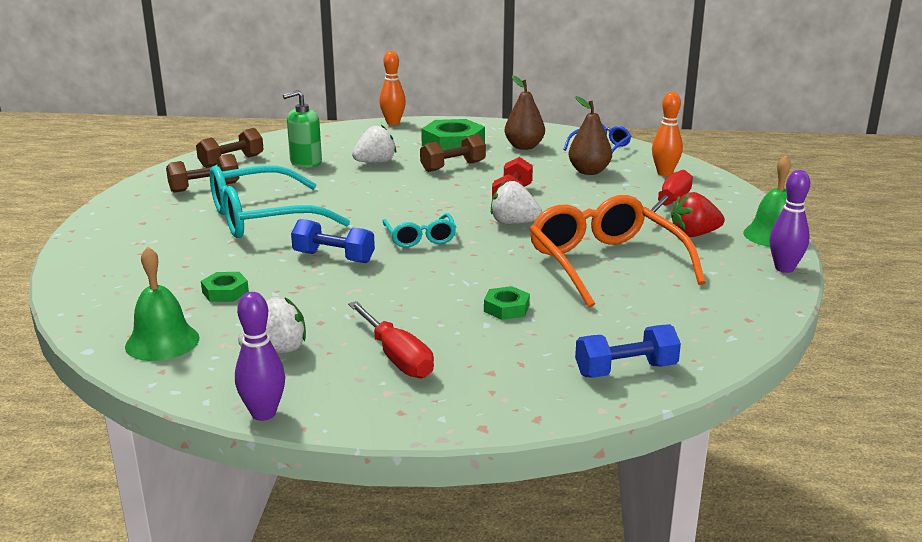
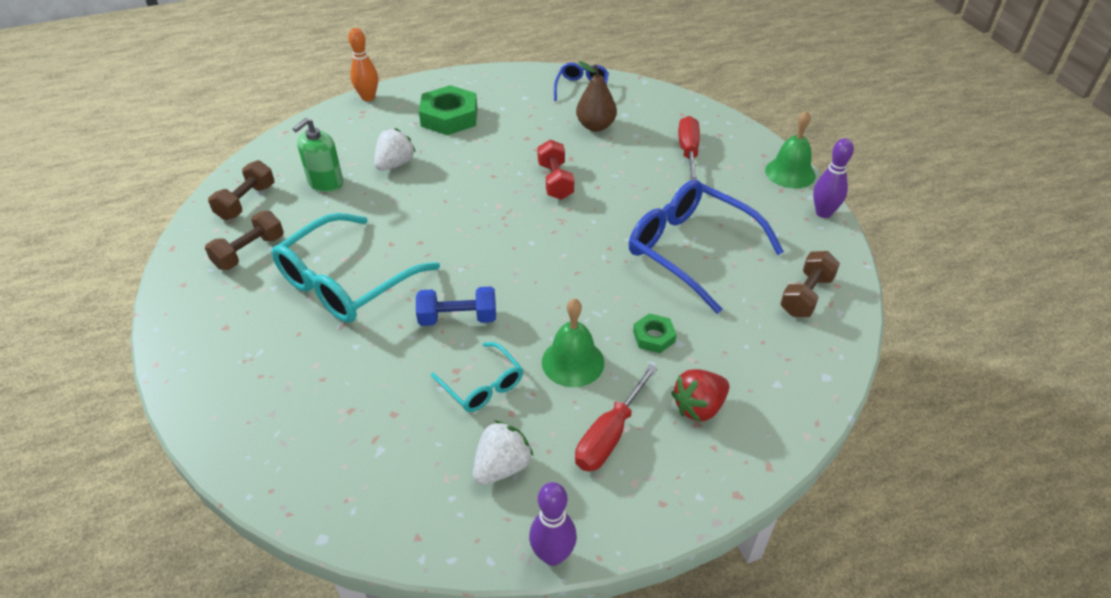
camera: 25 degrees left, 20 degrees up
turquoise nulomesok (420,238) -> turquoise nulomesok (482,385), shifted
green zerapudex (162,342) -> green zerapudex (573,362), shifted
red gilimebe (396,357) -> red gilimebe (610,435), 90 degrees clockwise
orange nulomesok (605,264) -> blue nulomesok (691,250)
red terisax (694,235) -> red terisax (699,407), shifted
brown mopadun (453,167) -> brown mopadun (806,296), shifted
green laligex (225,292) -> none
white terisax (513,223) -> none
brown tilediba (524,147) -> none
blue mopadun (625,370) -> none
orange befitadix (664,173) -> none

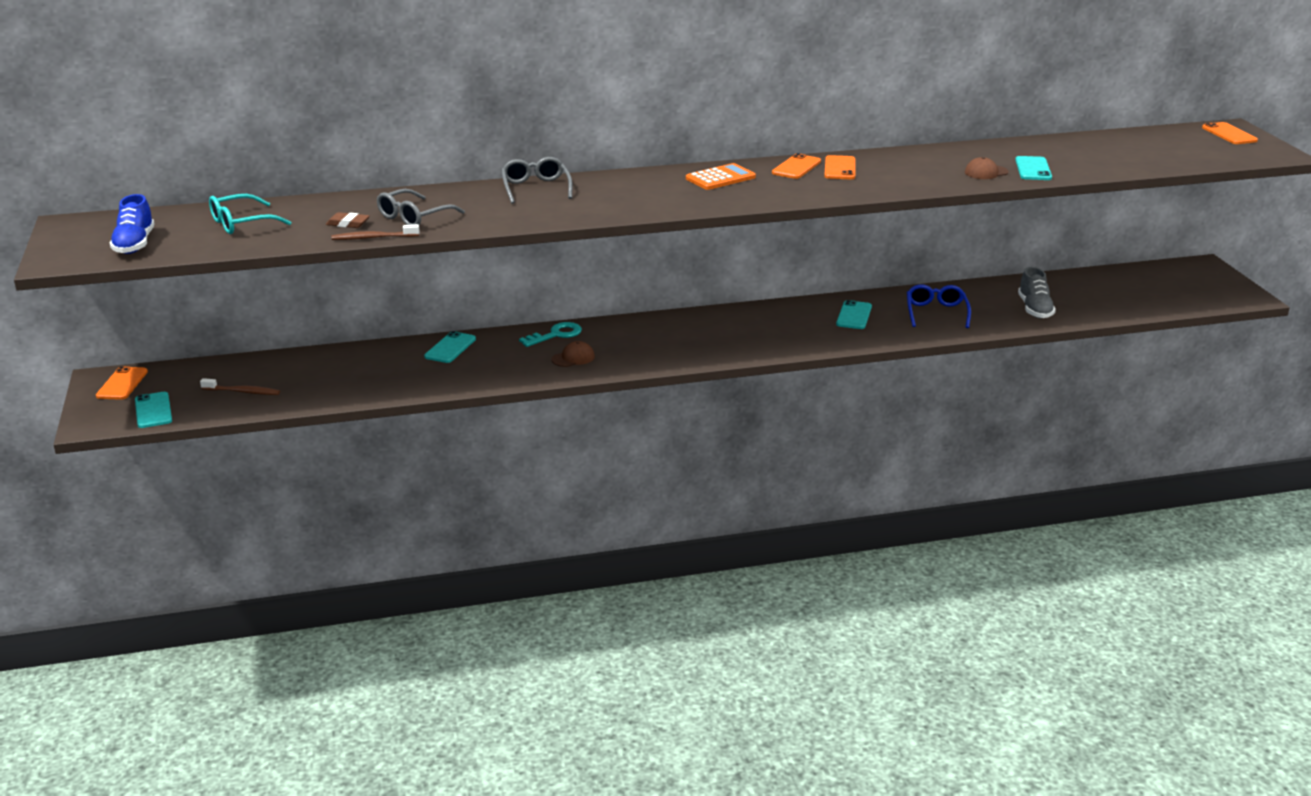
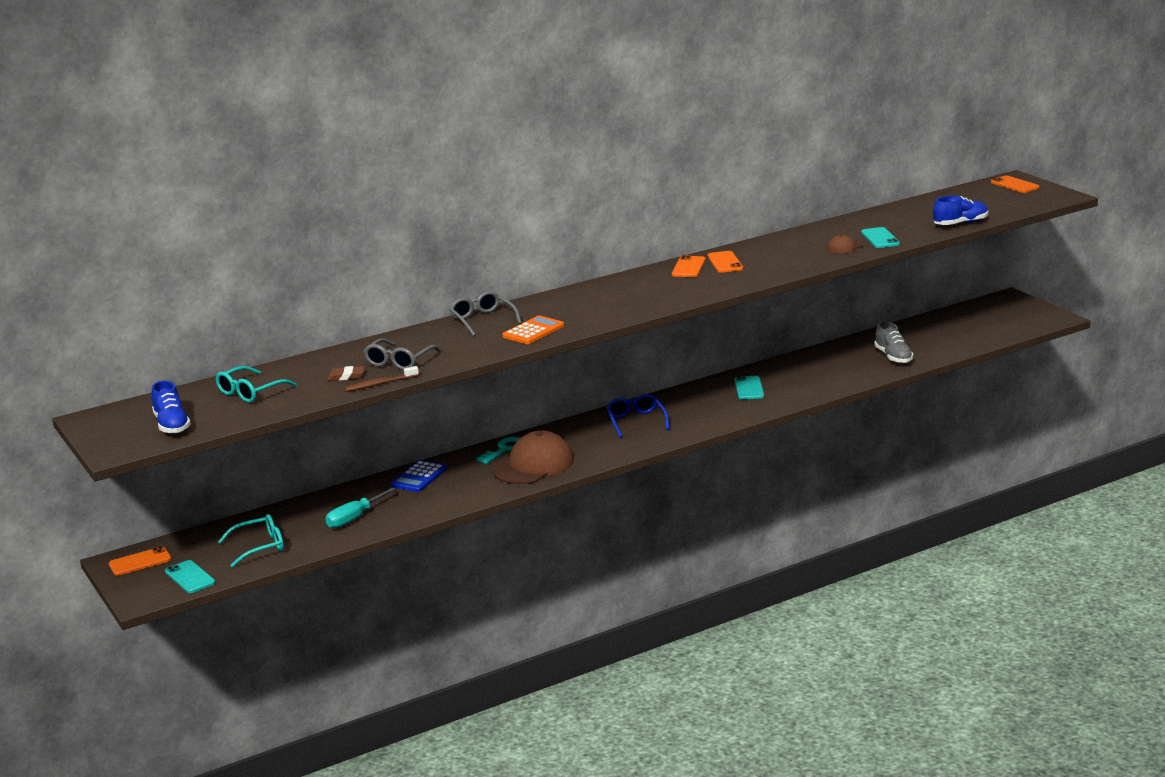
camera: 15 degrees left, 5 degrees down
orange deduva (122,384) -> orange deduva (140,562), 75 degrees clockwise
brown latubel (242,392) -> turquoise nulomesok (259,547)
none -> turquoise gilimebe (354,518)
turquoise deduva (450,348) -> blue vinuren (419,477)
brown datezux (573,358) -> brown datezux (534,465), x2.18
orange vinuren (720,178) -> orange vinuren (533,331), shifted
blue nulomesok (936,313) -> blue nulomesok (636,421), shifted
none -> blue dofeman (960,224)

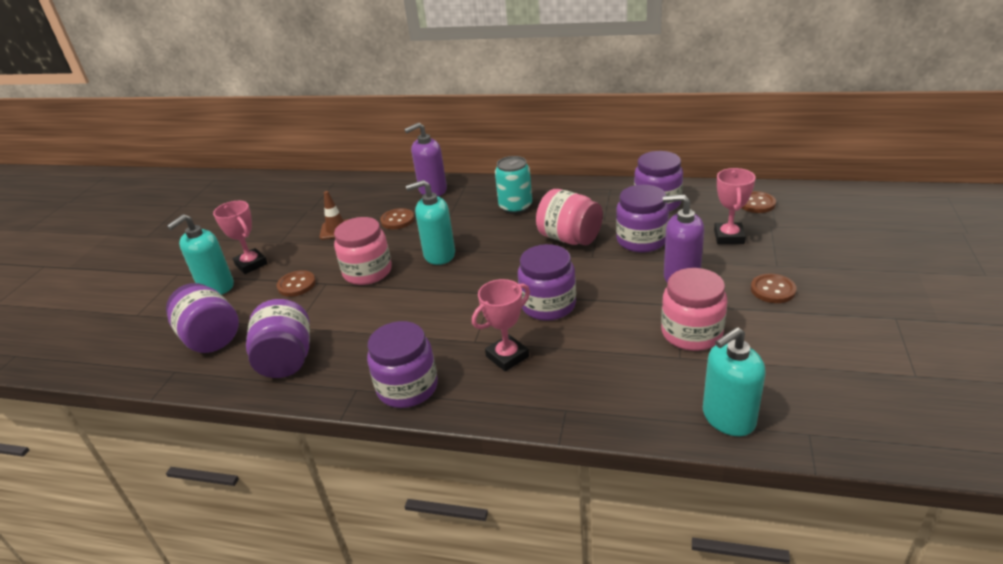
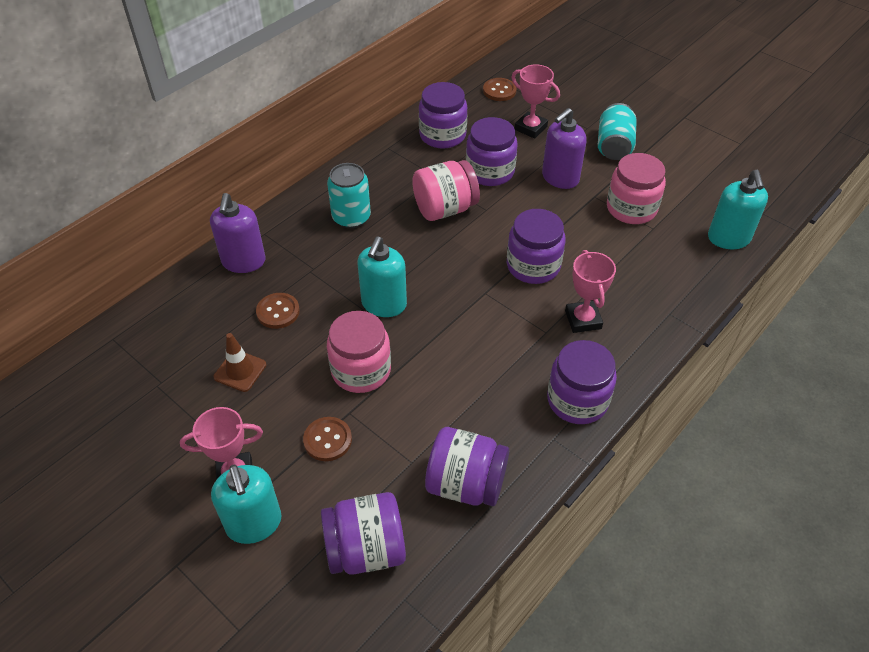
camera: 65 degrees left, 15 degrees up
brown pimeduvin (773,290) -> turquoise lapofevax (614,146)

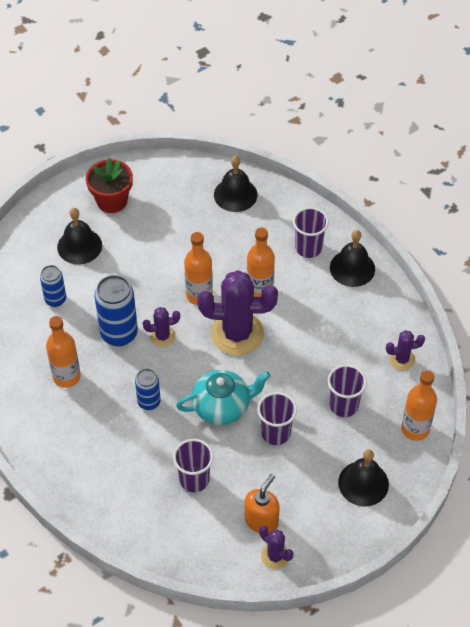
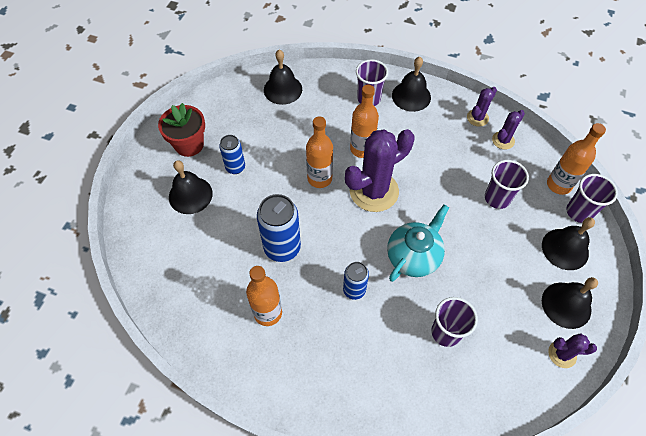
camera: 35 degrees left, 5 degrees up
blue lapofevax (55,299) -> blue lapofevax (235,167), shifted
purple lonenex (162,336) -> purple lonenex (477,118), shifted
none -> black zerapudex (566,305)
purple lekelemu (275,433) -> purple lekelemu (579,212), shifted
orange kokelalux (261,520) -> none

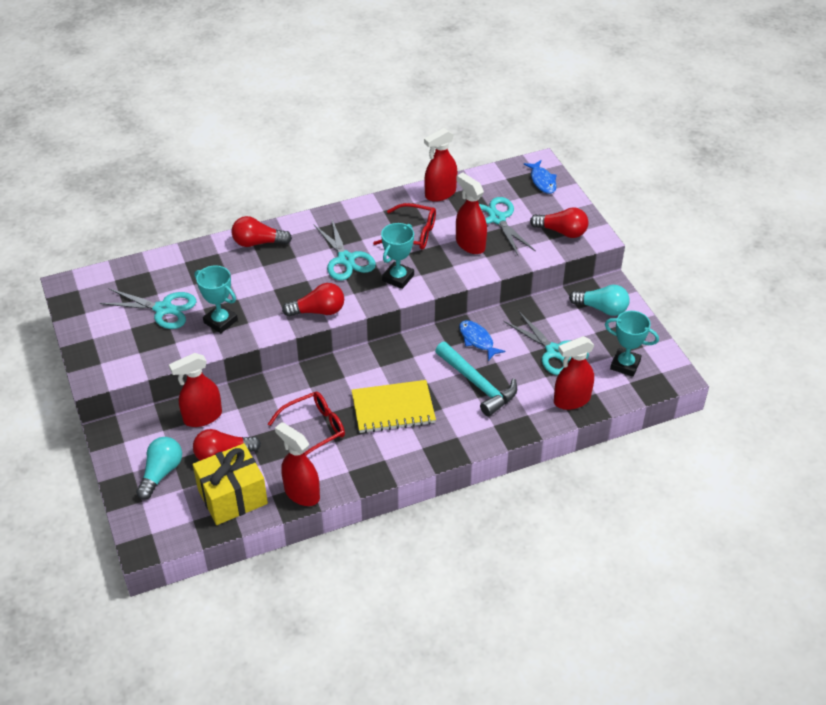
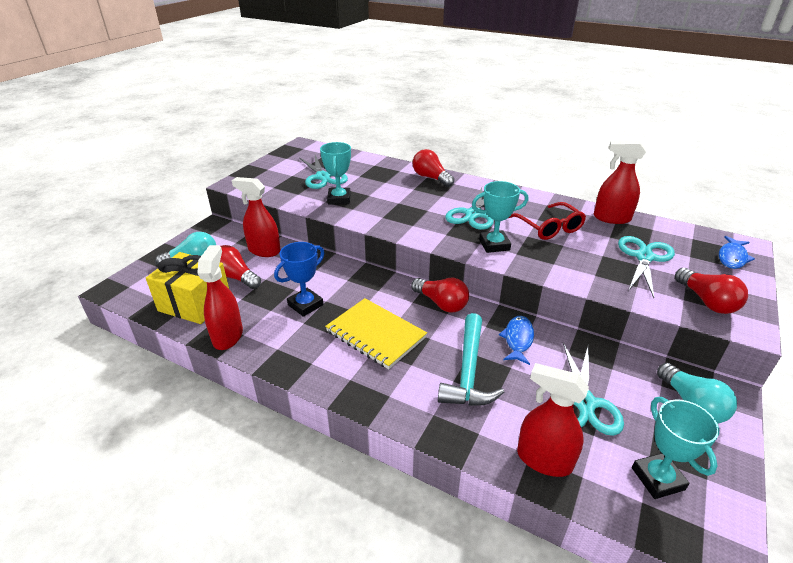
camera: 50 degrees right, 10 degrees down
red nulomesok (314,429) -> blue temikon (305,305)
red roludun (318,311) -> red roludun (441,303), shifted
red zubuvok (470,244) -> none

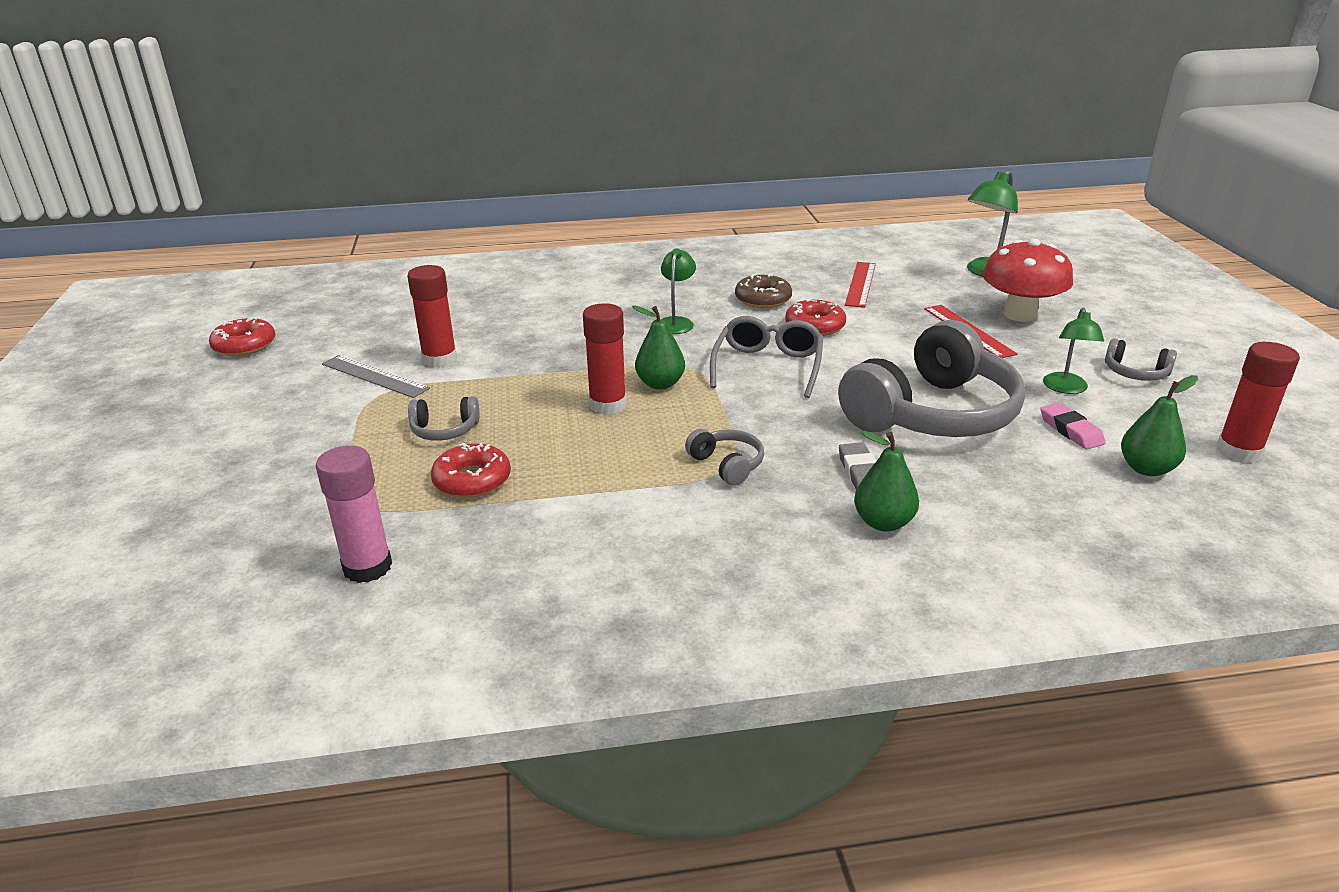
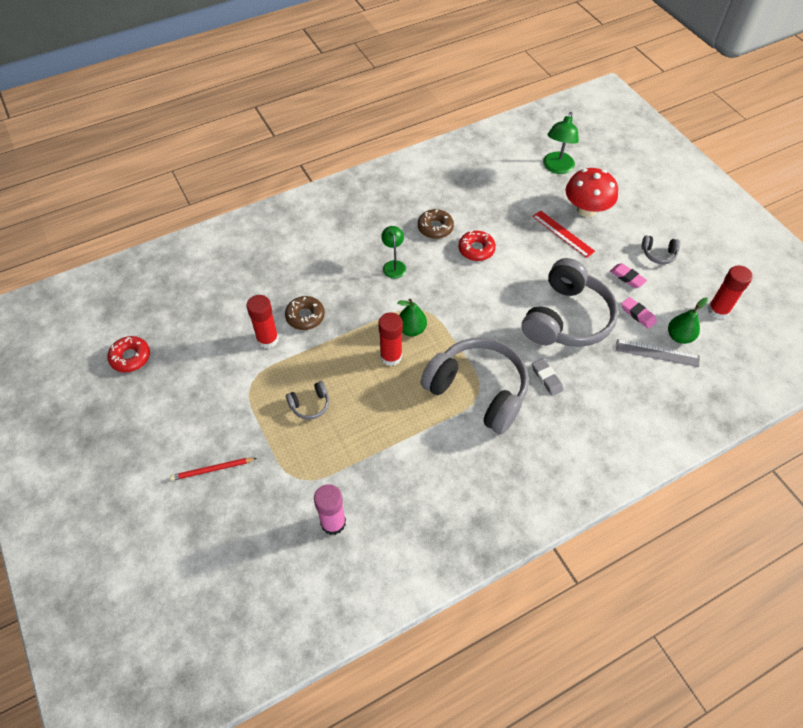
camera: 20 degrees left, 25 degrees up
none -> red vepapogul (212,469)
none -> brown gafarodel (305,316)
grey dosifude (727,465) -> grey dosifude (477,391), x2.43
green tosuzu (1066,388) -> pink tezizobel (627,277)
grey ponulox (374,376) -> grey ponulox (657,353), shifted
red gafarodel (472,480) -> none
grey nulomesok (768,366) -> none
red ponulox (860,284) -> none
green tilediba (883,523) -> none

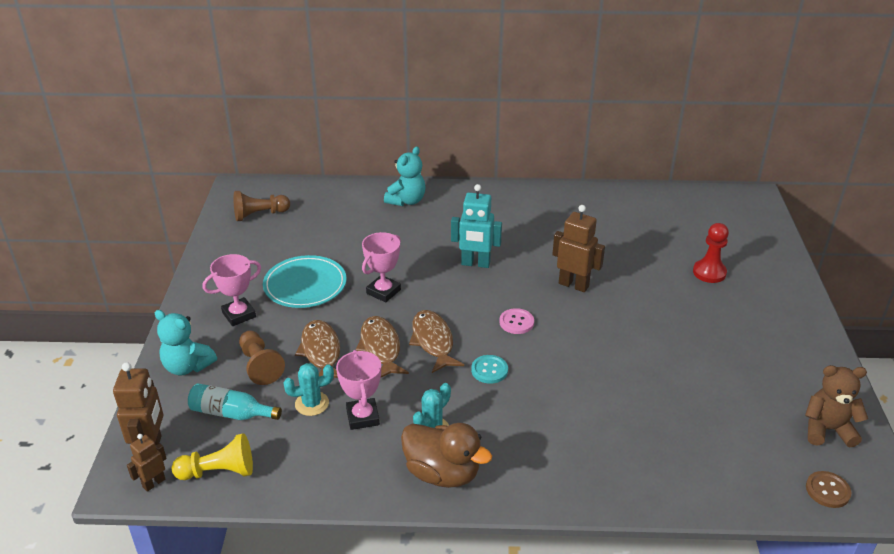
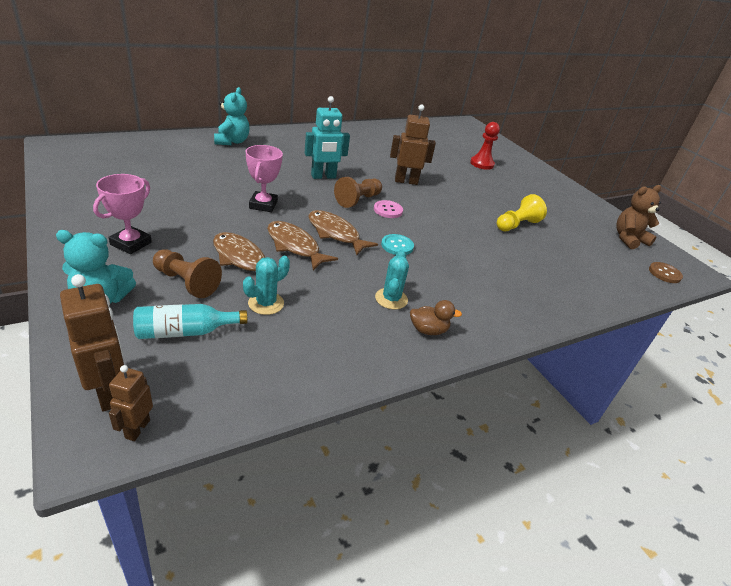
camera: 35 degrees left, 0 degrees up
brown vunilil (259,215) -> brown vunilil (358,200), shifted
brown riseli (442,473) -> brown riseli (428,330), x0.53
yellow vunilil (219,472) -> yellow vunilil (517,225), shifted
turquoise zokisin (305,285) -> none
pink temikon (362,417) -> none

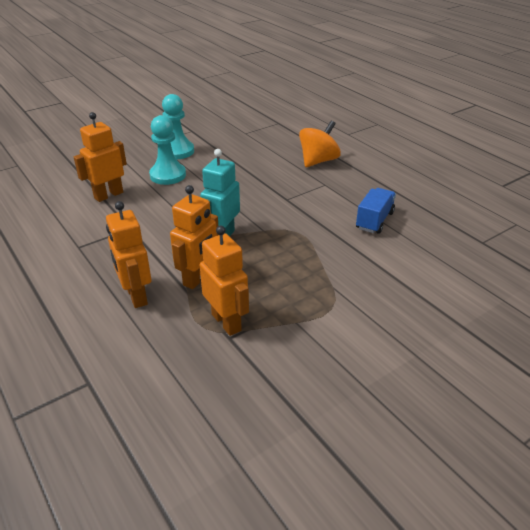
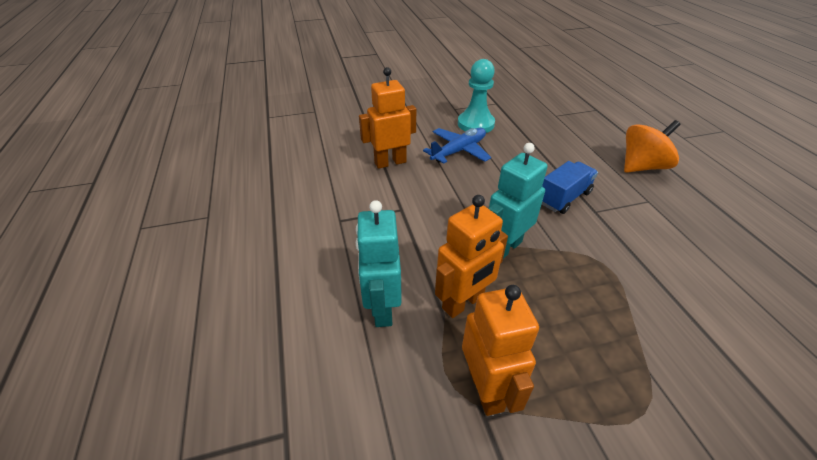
camera: 20 degrees right, 5 degrees up
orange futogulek (136,296) -> turquoise futogulek (382,308)
turquoise vunilil (168,175) -> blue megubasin (459,151)
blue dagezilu (374,220) -> blue dagezilu (564,198), shifted

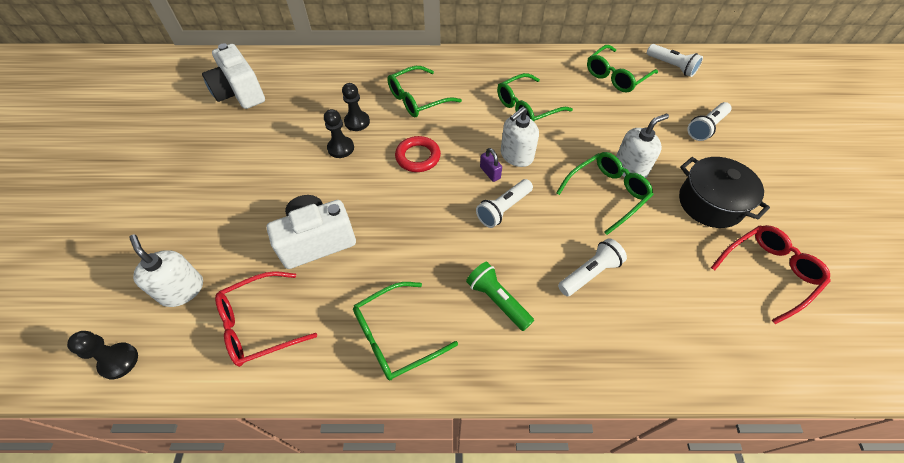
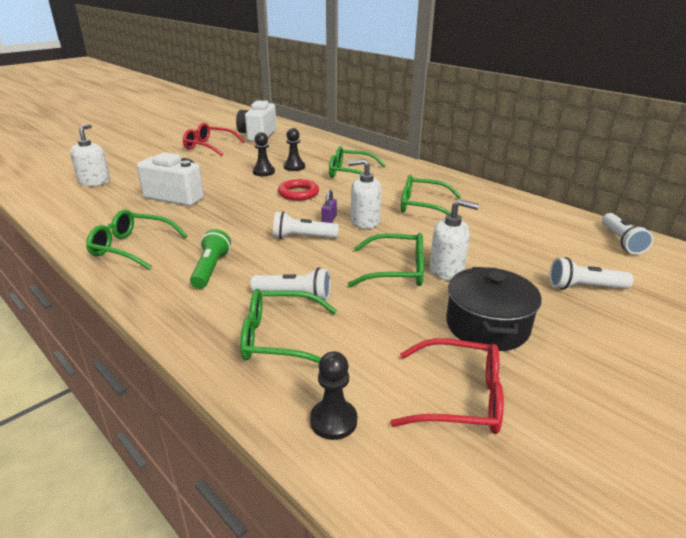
camera: 45 degrees right, 25 degrees down
red nulomesok (259,324) -> red nulomesok (209,146), shifted
green nulomesok (616,76) -> green nulomesok (279,338), shifted
black vunilil (119,361) -> black vunilil (333,421), shifted

